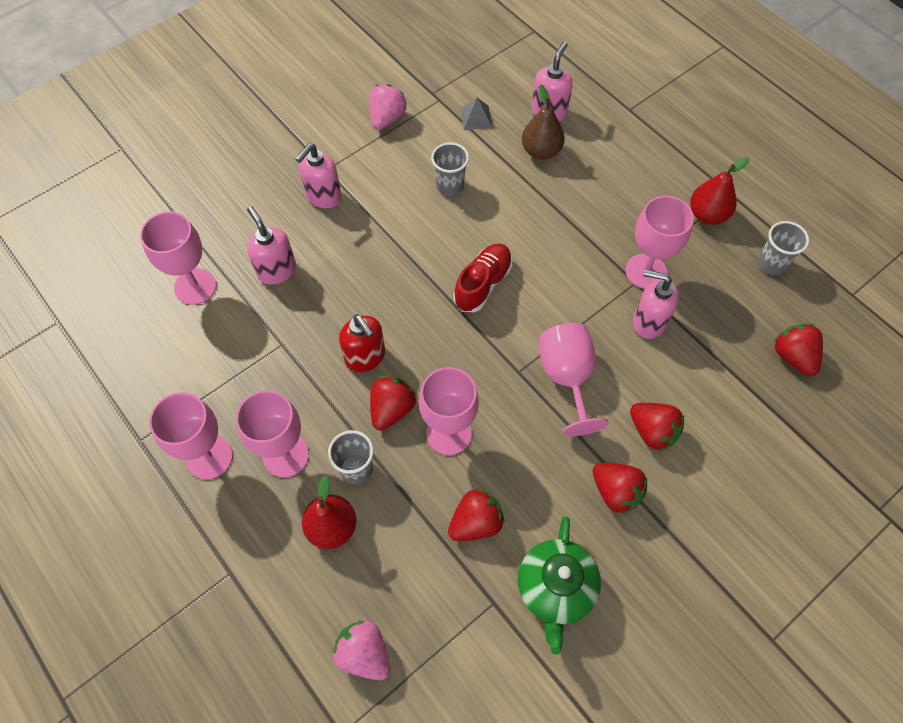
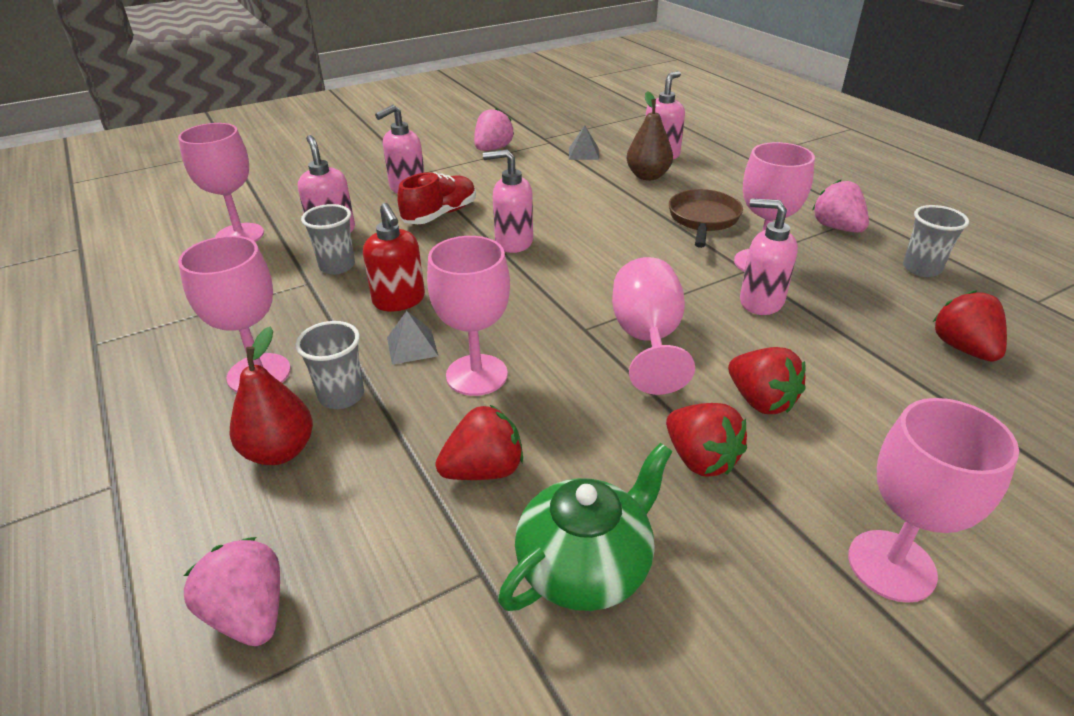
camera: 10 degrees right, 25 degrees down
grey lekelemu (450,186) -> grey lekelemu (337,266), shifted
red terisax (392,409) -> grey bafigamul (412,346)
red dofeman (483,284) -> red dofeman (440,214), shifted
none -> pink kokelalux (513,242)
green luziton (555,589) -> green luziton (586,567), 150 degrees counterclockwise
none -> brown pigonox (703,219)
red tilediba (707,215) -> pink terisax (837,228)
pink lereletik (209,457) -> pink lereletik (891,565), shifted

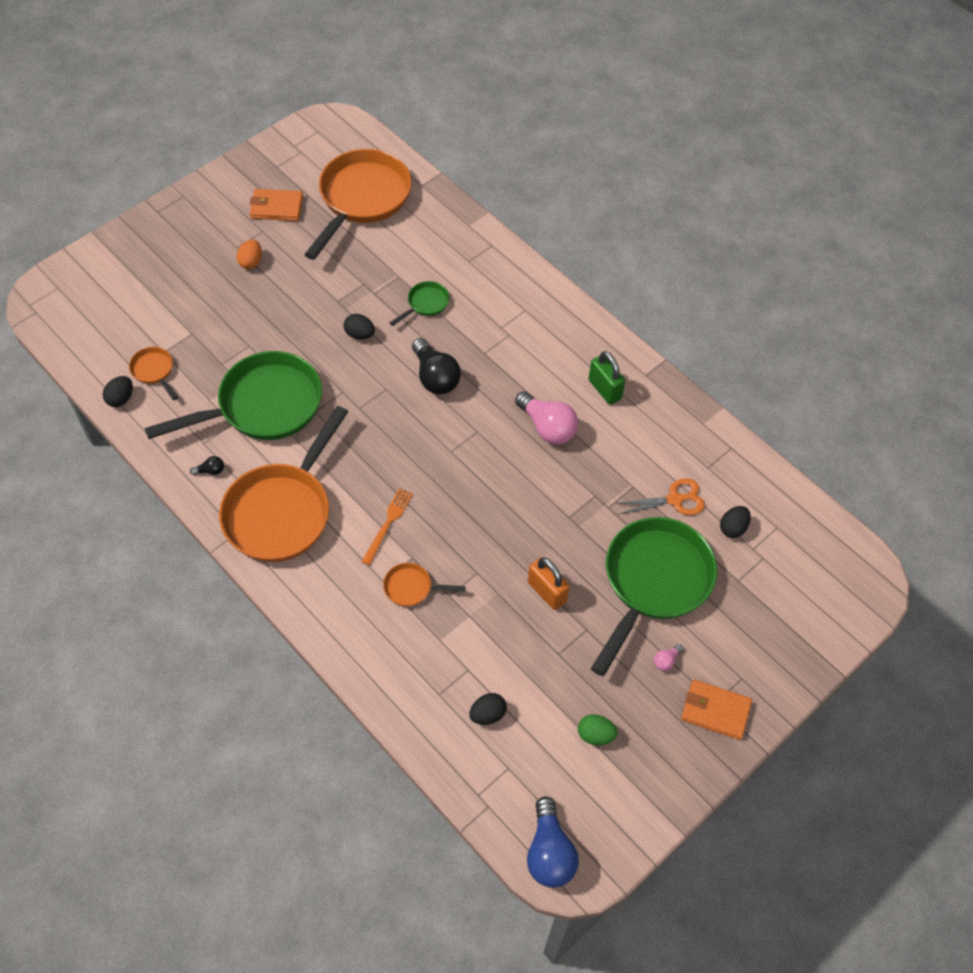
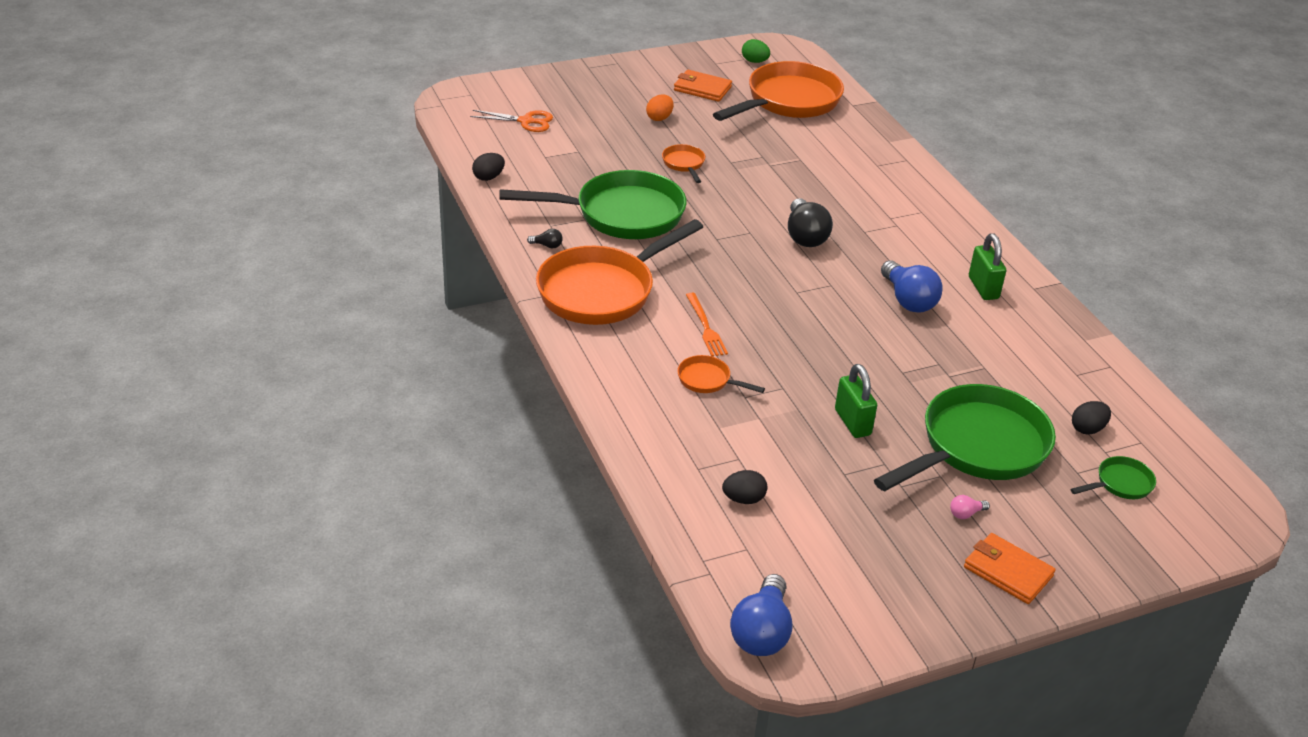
camera: 20 degrees right, 20 degrees down
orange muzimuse (674,500) -> orange muzimuse (526,121), shifted
orange pigonox (154,371) -> orange pigonox (684,164), shifted
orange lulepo (388,523) -> orange lulepo (705,327), 120 degrees clockwise
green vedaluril (595,735) -> green vedaluril (754,61), shifted
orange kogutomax (547,592) -> green kogutomax (852,422)
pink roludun (547,427) -> blue roludun (908,300)
green pigonox (425,304) -> green pigonox (1120,484), shifted
black vedaluril (359,334) -> none

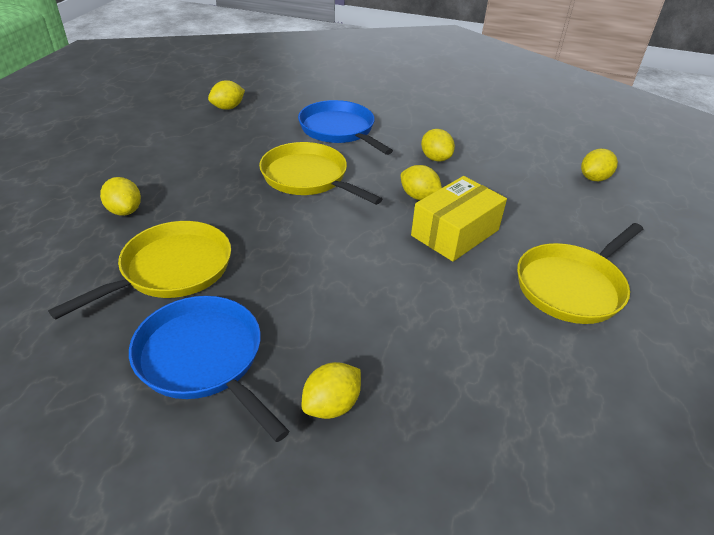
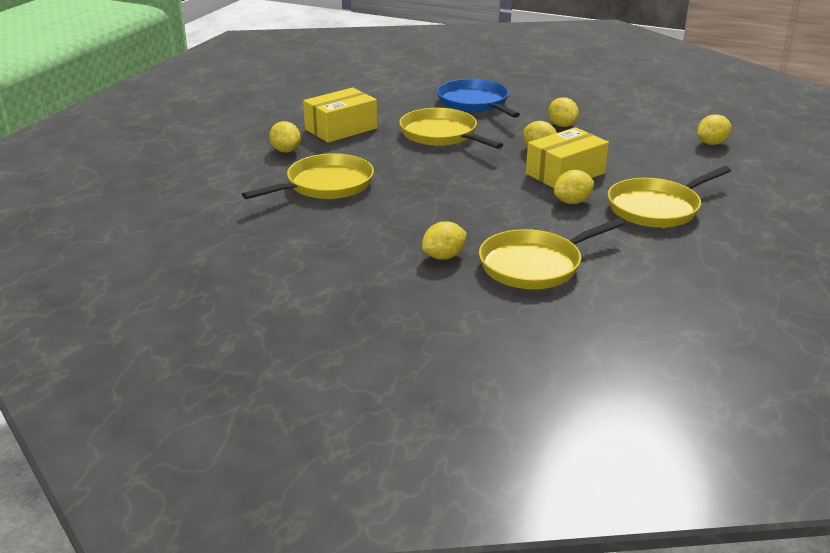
camera: 10 degrees right, 10 degrees down
none -> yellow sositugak (341,129)
none -> yellow pigonox (535,265)
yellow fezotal (228,108) -> yellow fezotal (572,202), shifted
blue pigonox (203,359) -> none

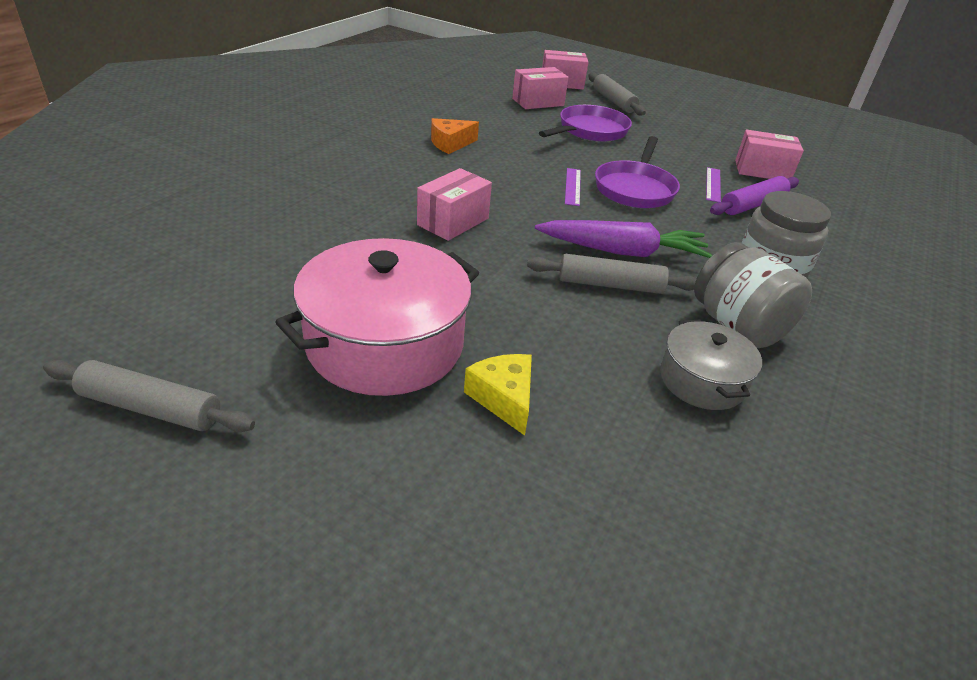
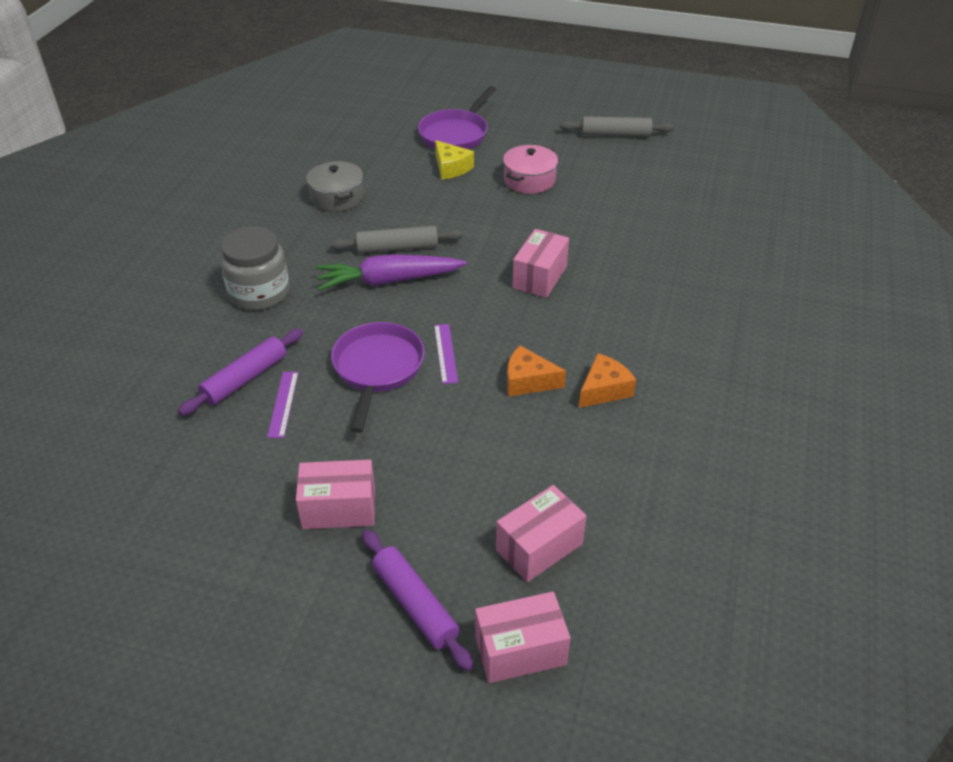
camera: 170 degrees right, 5 degrees up
pink sositugak (762,171) -> pink sositugak (339,509), shifted
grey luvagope (613,101) -> purple luvagope (415,604)
purple pigonox (590,131) -> purple pigonox (455,134), shifted
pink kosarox (385,344) -> pink kosarox (529,180), x0.55
none -> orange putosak (528,381)
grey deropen (737,326) -> none

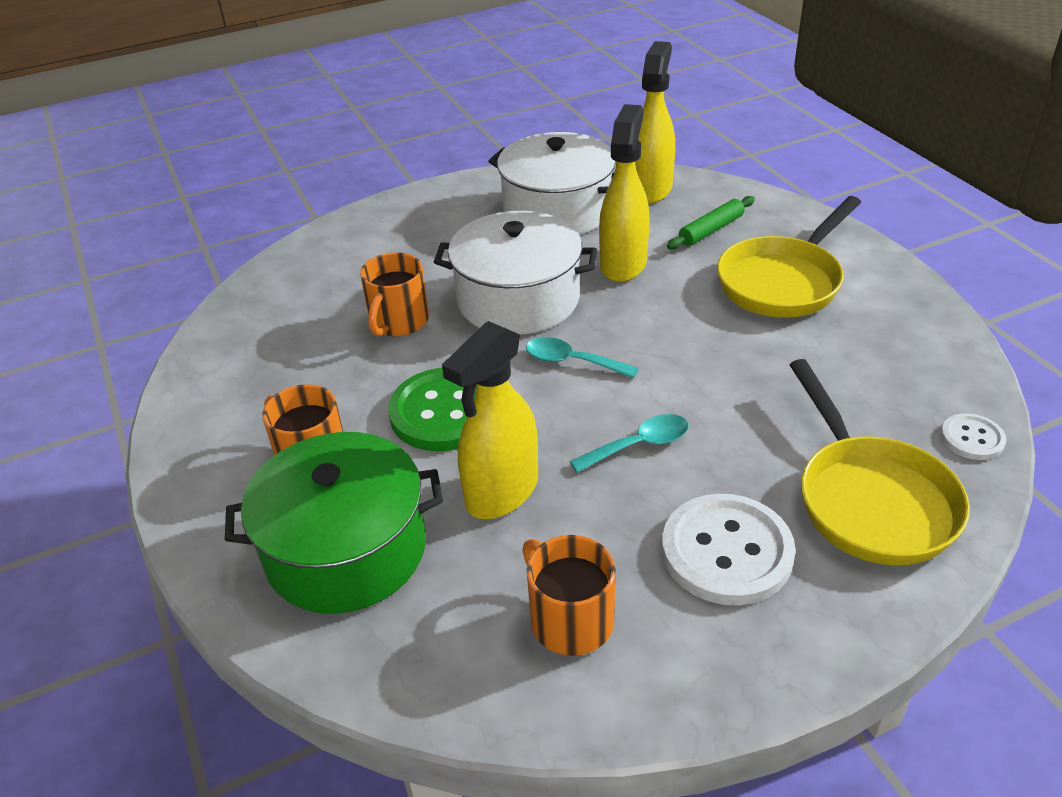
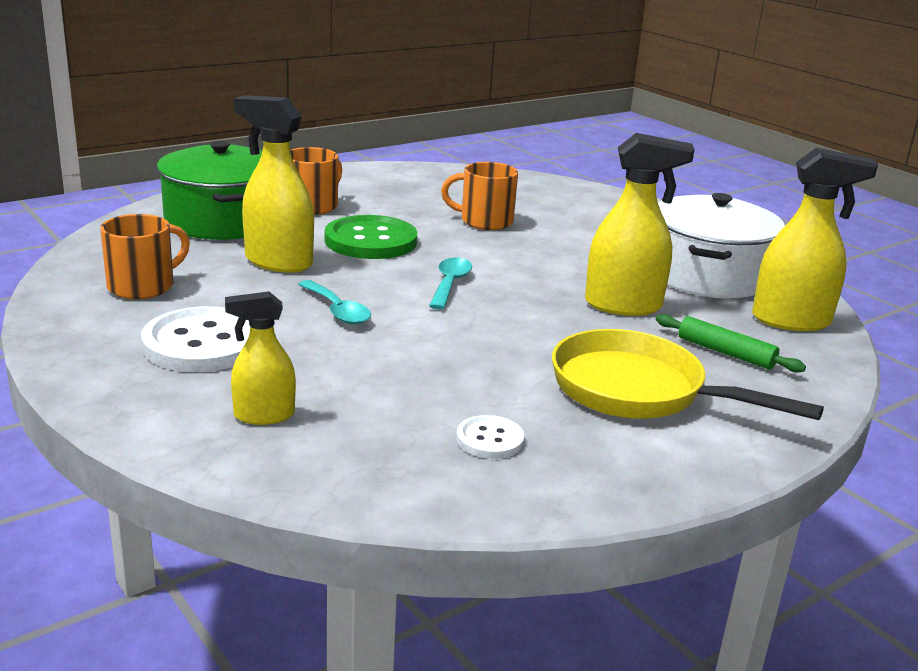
camera: 75 degrees right, 15 degrees down
yellow pigonox (870,500) -> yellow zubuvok (263,415)
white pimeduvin (972,438) -> white pimeduvin (490,439), shifted
white kosarox (518,299) -> none

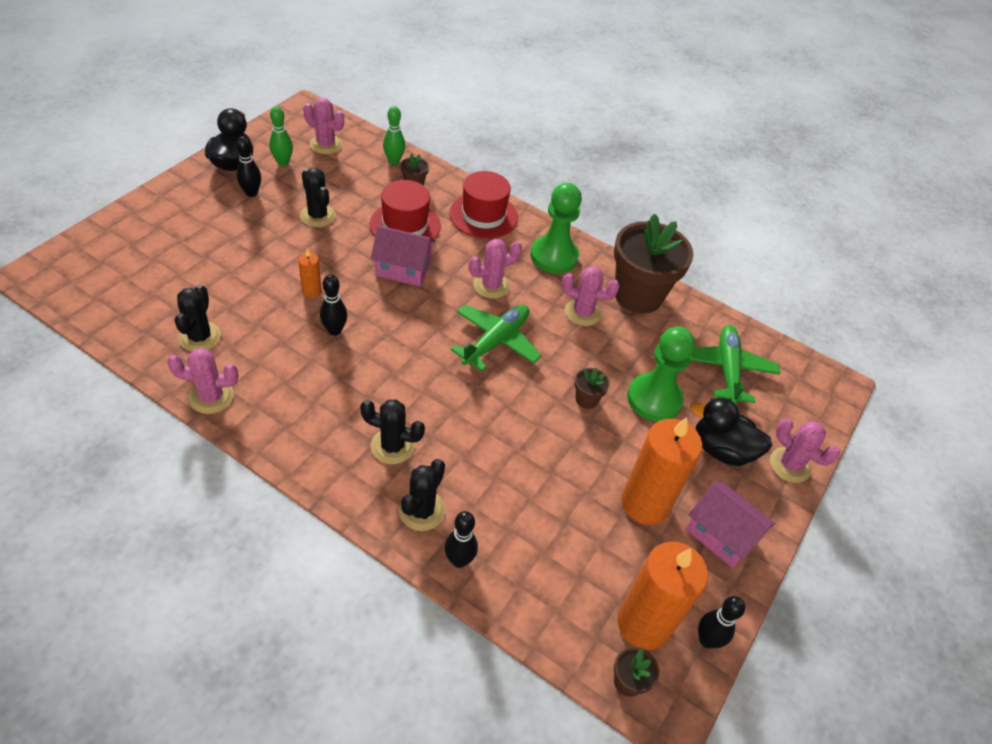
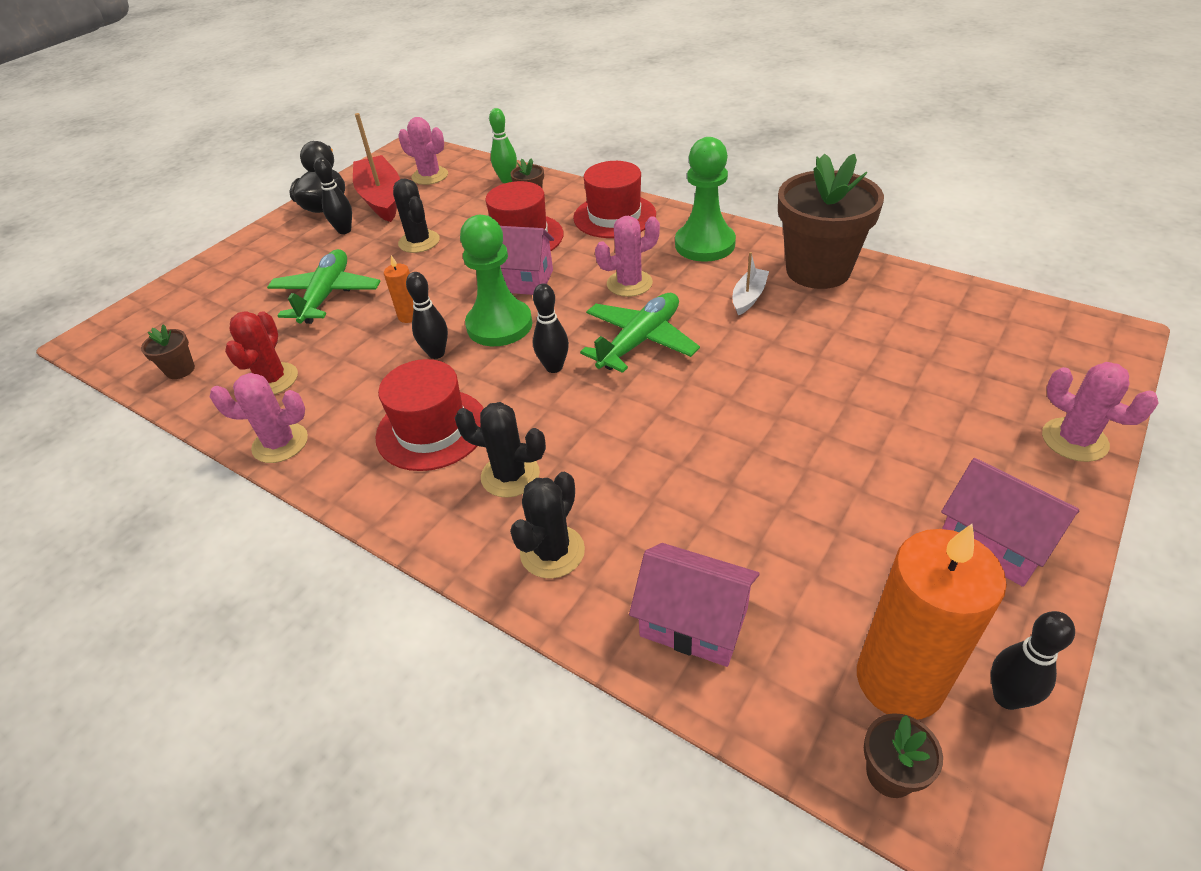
camera: 10 degrees right, 5 degrees down
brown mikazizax (586,399) -> brown mikazizax (180,370), shifted
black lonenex (200,337) -> red lonenex (272,380)
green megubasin (727,369) -> green megubasin (326,295), shifted
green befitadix (283,162) -> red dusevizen (381,198)
none -> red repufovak (432,429)
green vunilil (654,399) -> green vunilil (499,325), shifted
black befitadix (459,560) -> black befitadix (554,367), shifted
none -> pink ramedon (694,622)
pink lonenex (582,312) -> white dusevizen (748,297)
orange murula (645,503) -> none
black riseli (721,449) -> none

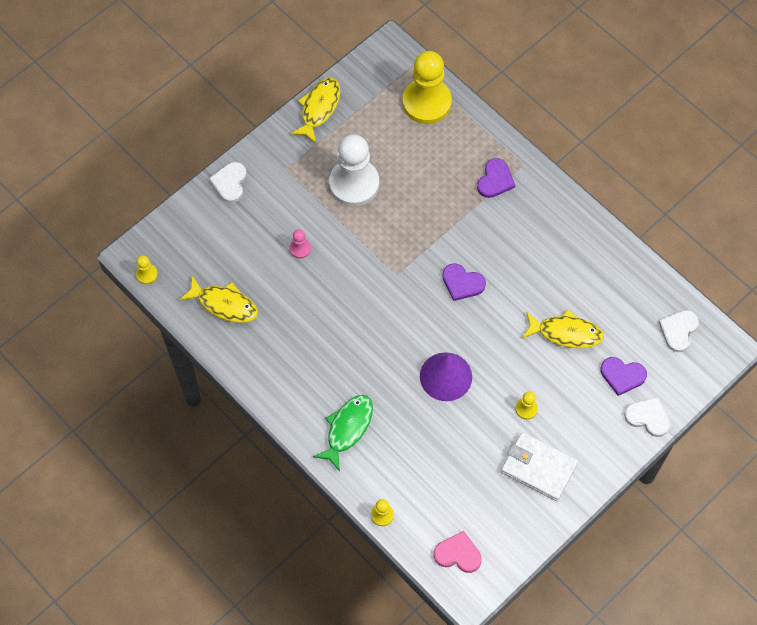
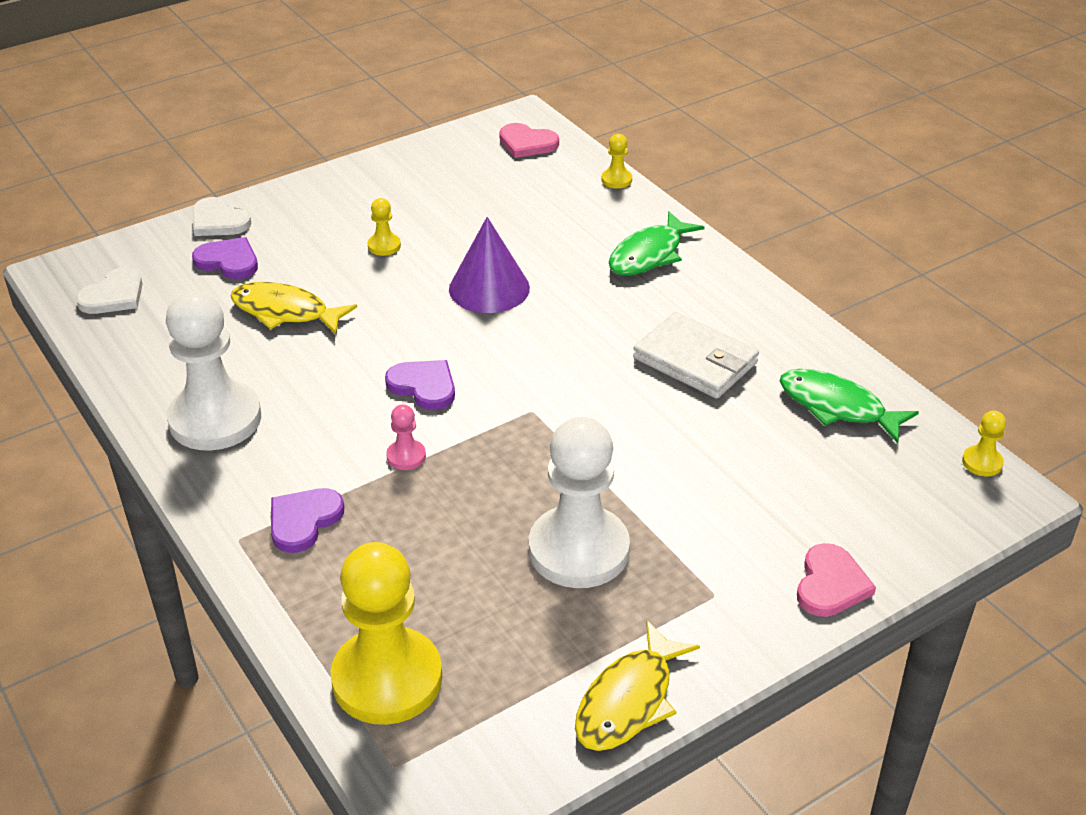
camera: 170 degrees left, 25 degrees down
none -> white vunilil (215,419)
pink vunilil (300,248) -> pink vunilil (406,456), shifted
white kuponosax (538,467) -> white kuponosax (695,361), shifted
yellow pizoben (224,304) -> green pizoben (837,407)
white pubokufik (230,183) -> pink pubokufik (831,584)

